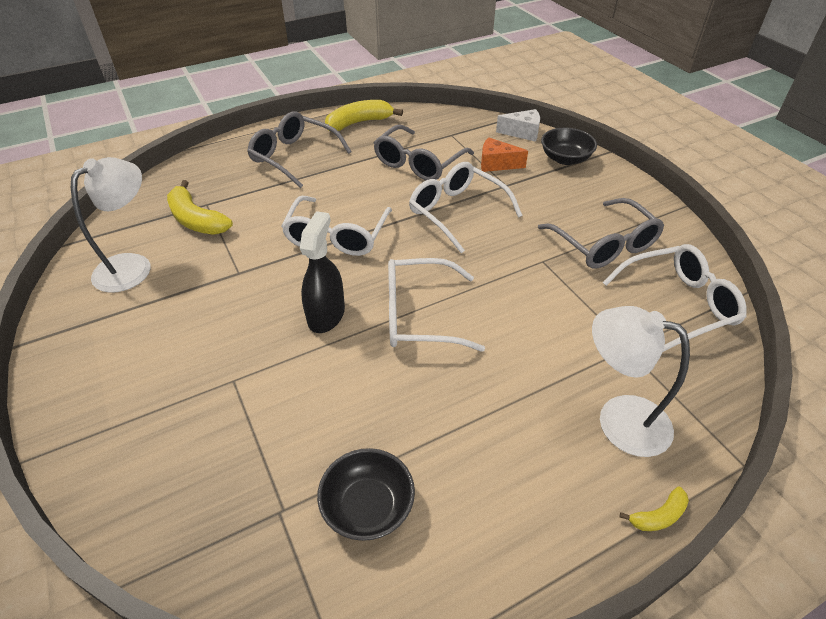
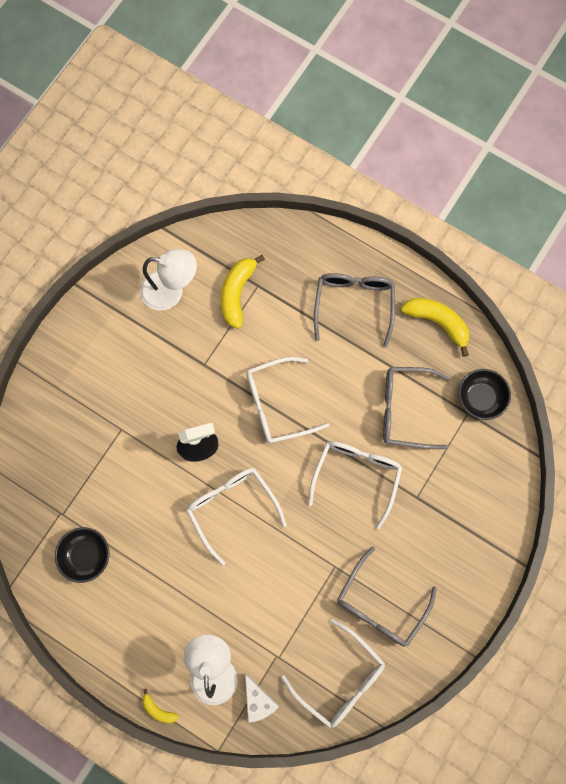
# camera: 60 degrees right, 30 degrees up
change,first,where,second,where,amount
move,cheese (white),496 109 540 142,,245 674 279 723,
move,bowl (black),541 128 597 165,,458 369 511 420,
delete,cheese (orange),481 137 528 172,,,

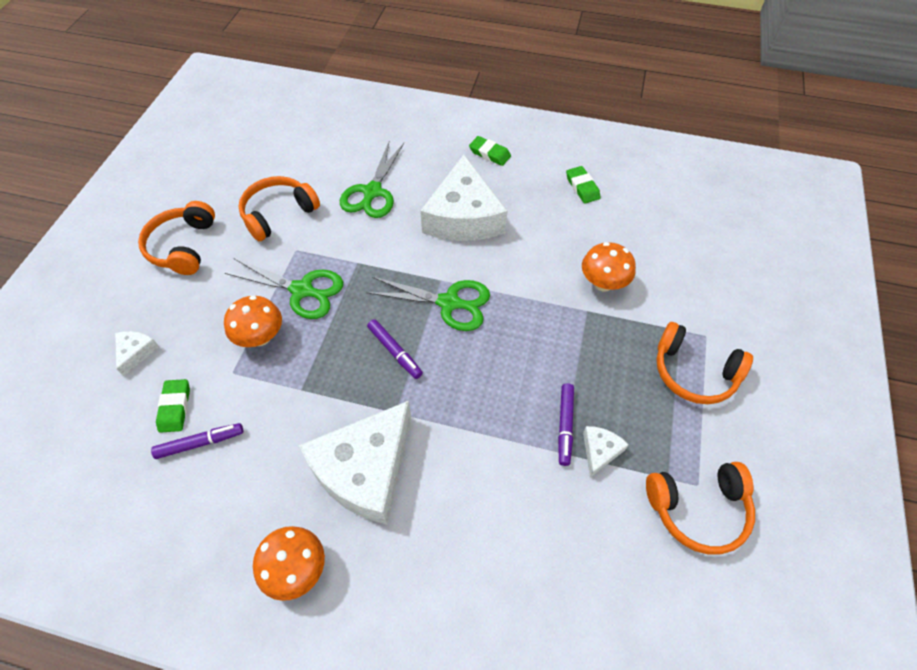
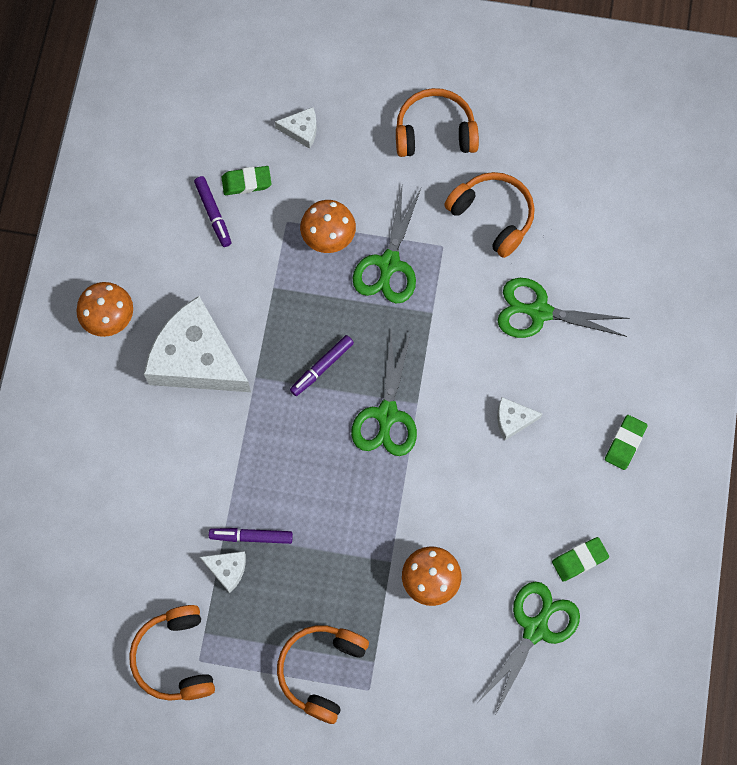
# camera: 85 degrees right, 15 degrees up
change,first,where,second,where,amount
insert,,,scissors (green),478 582 580 716,
resize,cheese (white),420 155 507 241,,497 397 542 440,x0.42

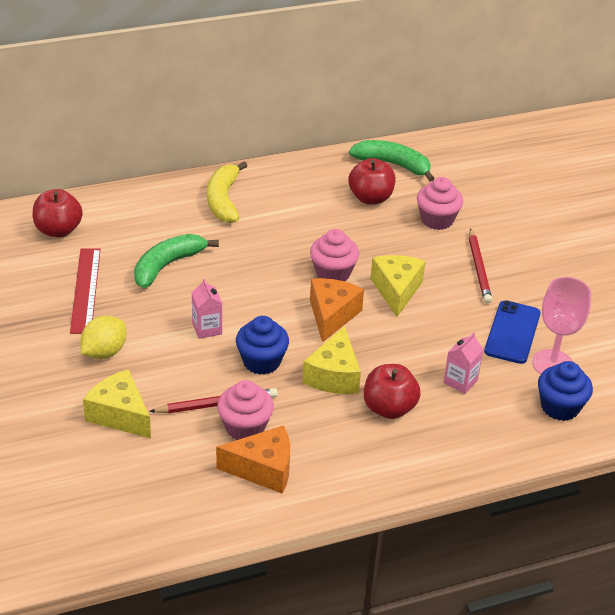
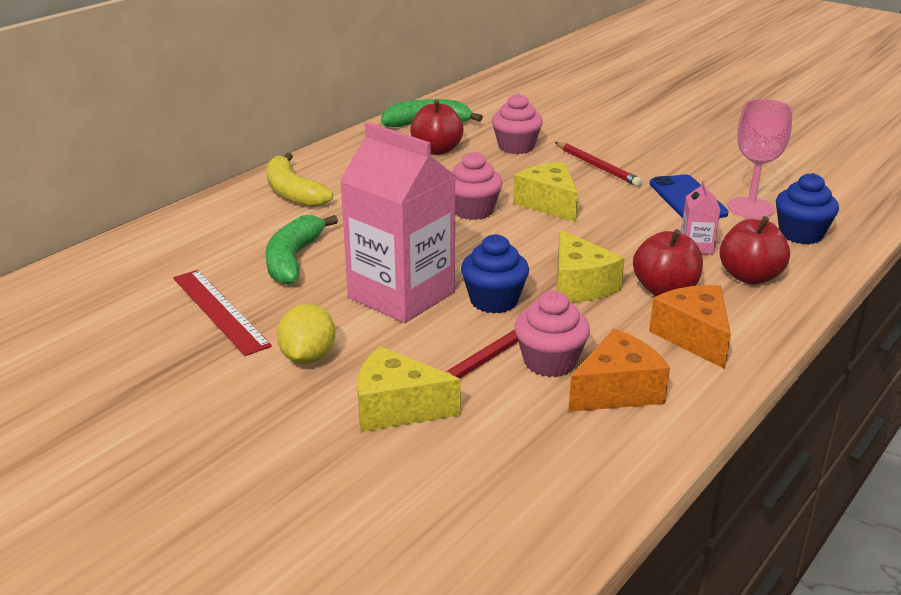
# camera: 30 degrees left, 10 degrees down
change,first,where,second,where,amount
resize,carton (pink),192 279 222 339,,340 122 456 323,x2.41
move,cheese (orange),310 278 364 343,,649 285 731 369,
move,apple (red),33 189 83 237,,719 216 790 284,

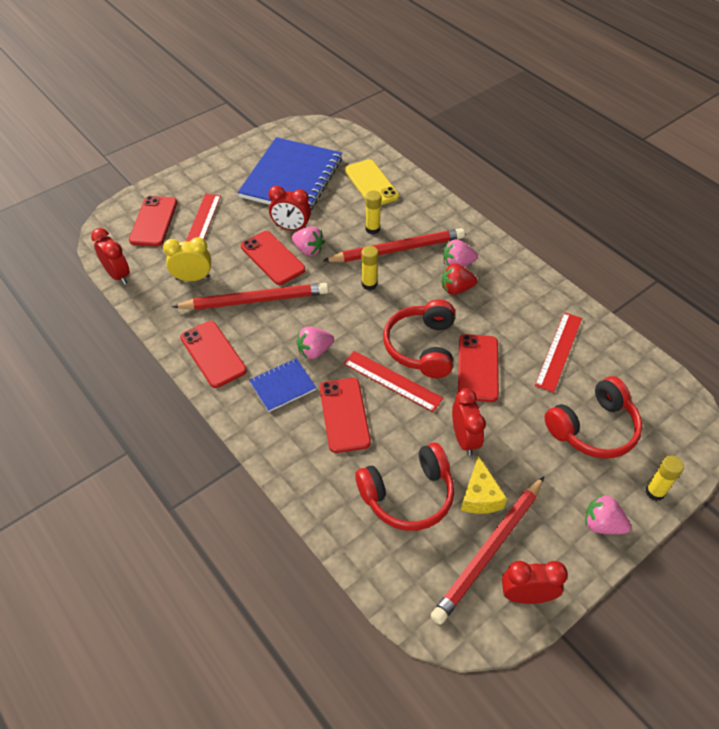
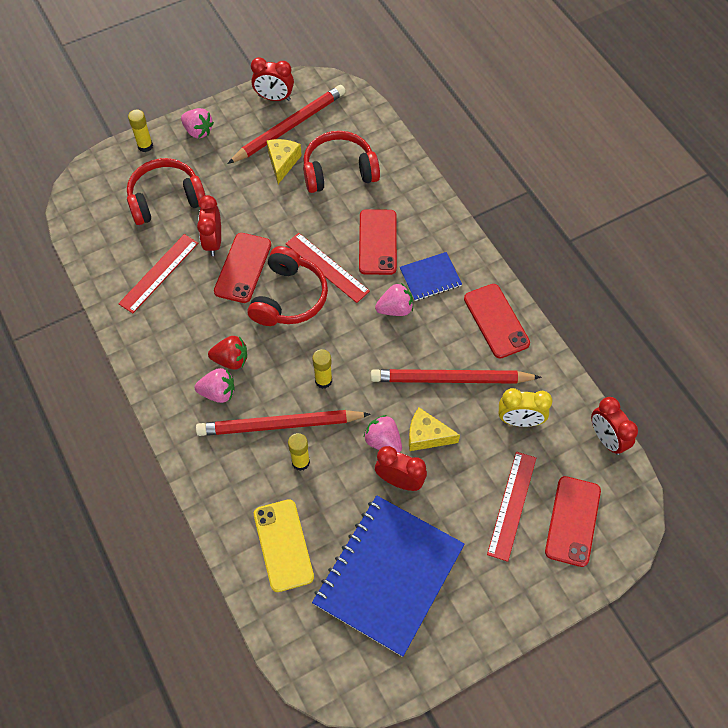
# camera: 170 degrees left, 10 degrees up
change,first,where,second,where,amount
move,clock (red),452 388 486 456,,197 195 221 256,
replace,phone (red),241 231 305 285,cheese (yellow),409 408 460 451,

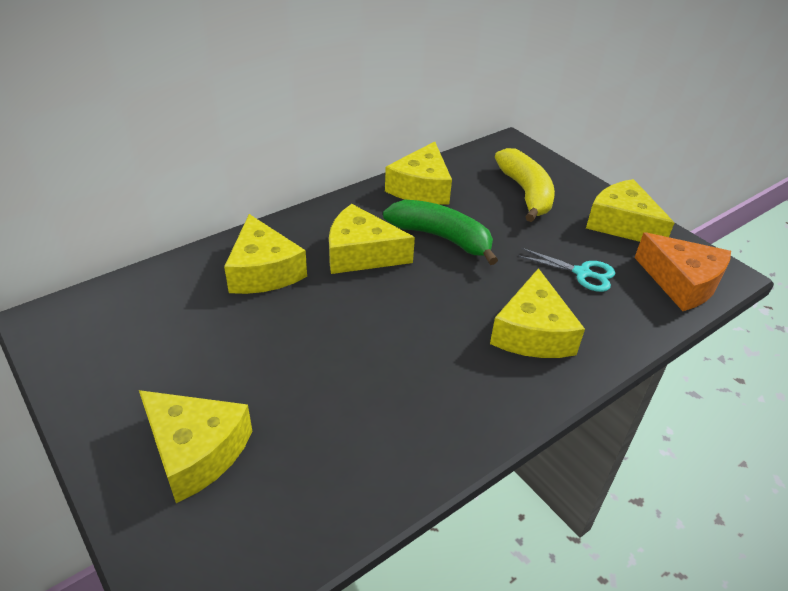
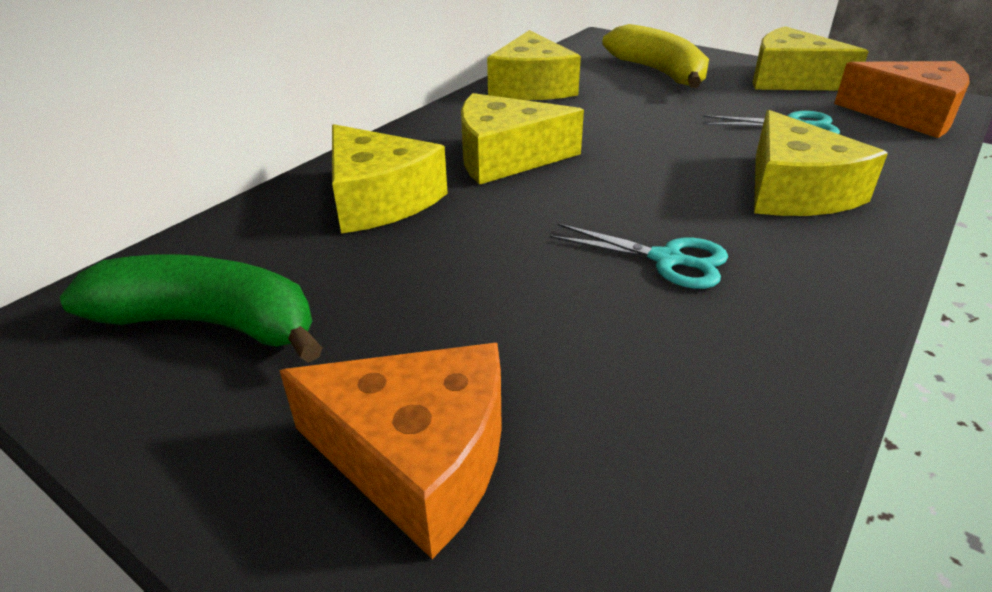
# camera: 15 degrees left, 5 degrees down
change,first,where,second,where,amount
move,banana (green),383 200 498 265,,60 254 323 362,
recolor,cheese (yellow),139 390 252 503,cheese (orange),279 343 502 559,
insert,,,scissors (turquoise),550 224 728 289,

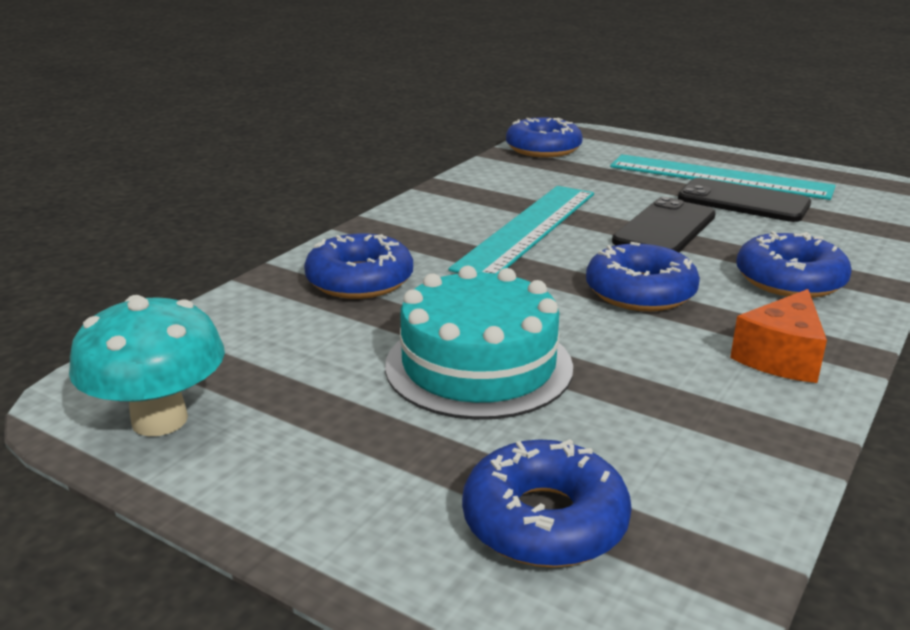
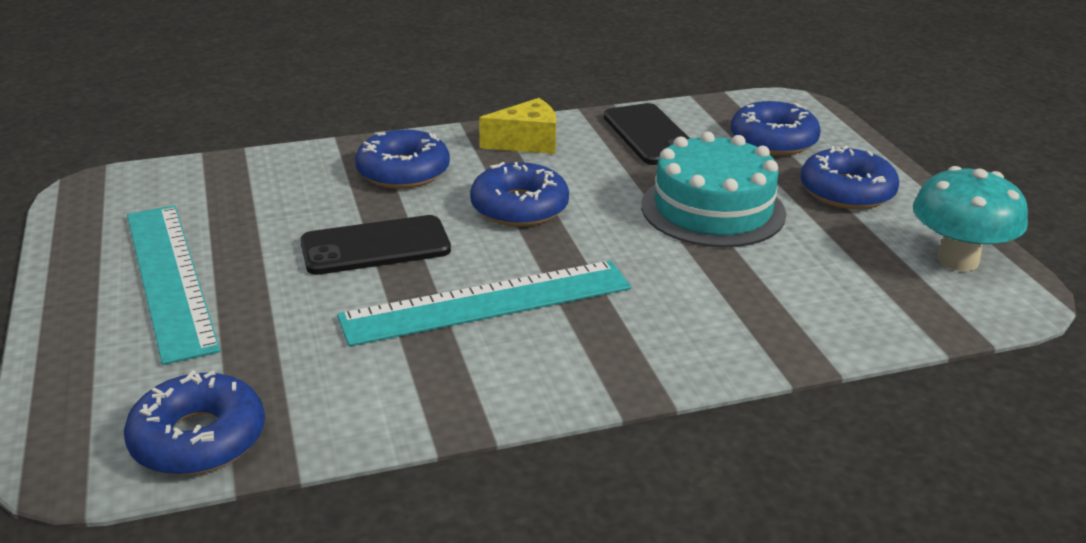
# camera: 140 degrees left, 5 degrees up
change,first,where,second,where,amount
recolor,cheese (orange),730 289 827 383,cheese (yellow),479 98 556 154,
move,phone (black),678 178 811 222,,604 103 690 165,
move,donut (blue),304 234 413 299,,800 146 899 209,

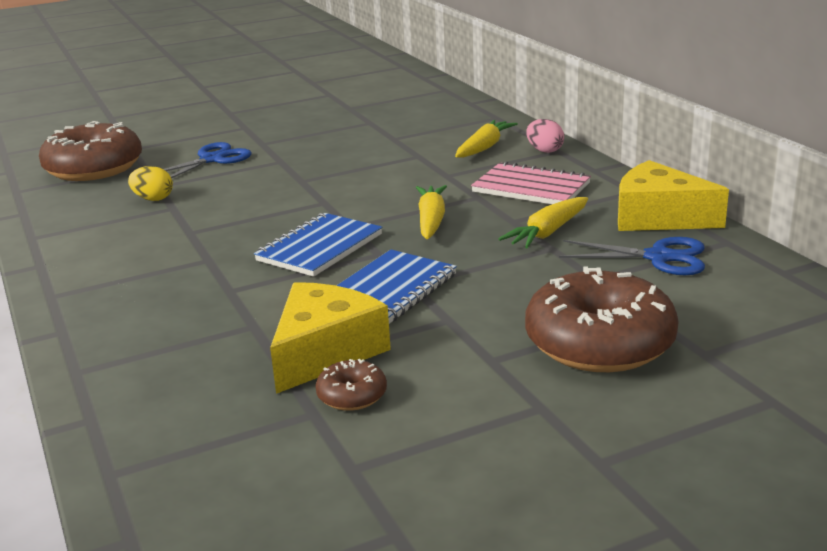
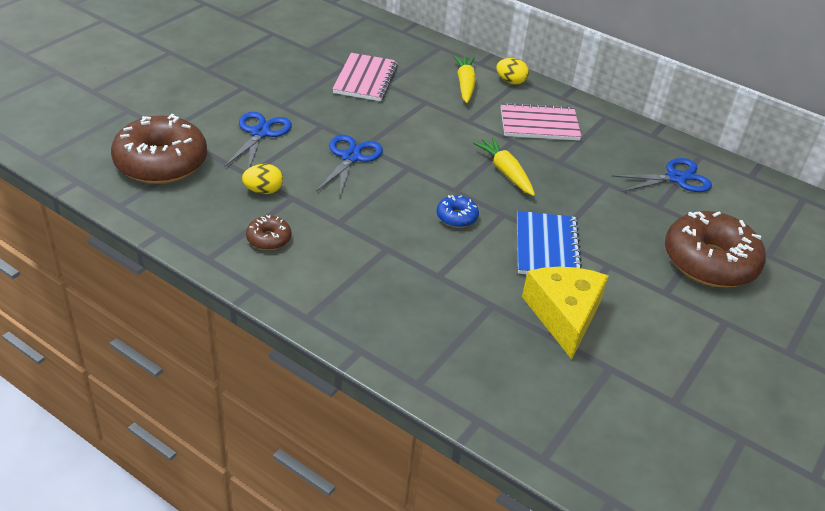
# camera: 35 degrees left, 15 degrees up
change,first,where,second,where,amount
move,donut (brown),315 359 387 411,,246 215 291 250,
insert,,,scissors (blue),316 135 383 197,
insert,,,notebook (pink),332 53 398 101,
replace,notebook (blue),254 213 382 277,donut (blue),437 195 479 228,
recolor,egg (pink),526 119 564 153,egg (yellow),496 58 529 85,
delete,carrot (yellow),498 197 588 248,,,
delete,cheese (yellow),618 160 729 231,,,

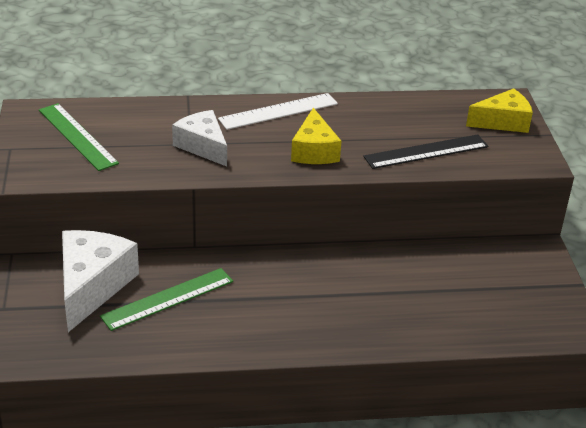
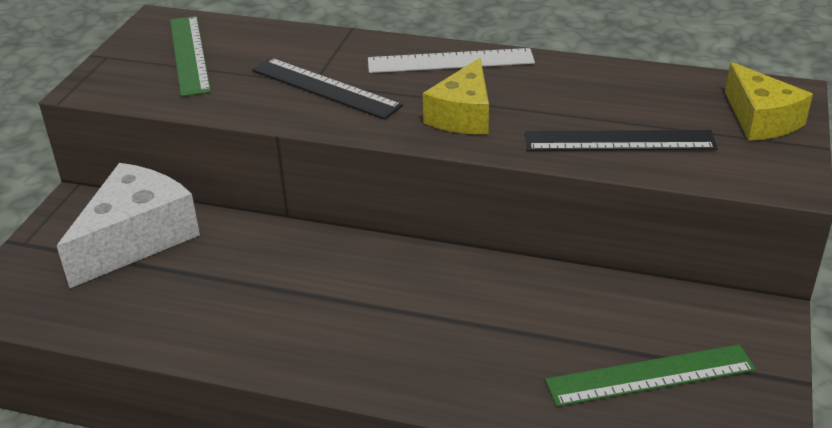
# camera: 25 degrees right, 0 degrees up
change,first,where,second,where,amount
replace,cheese (white),172 110 227 167,ruler (black),252 58 403 120,
move,ruler (green),100 268 233 331,,545 344 756 407,
rotate,cheese (yellow),466 88 533 133,,725 62 813 141,60 degrees clockwise

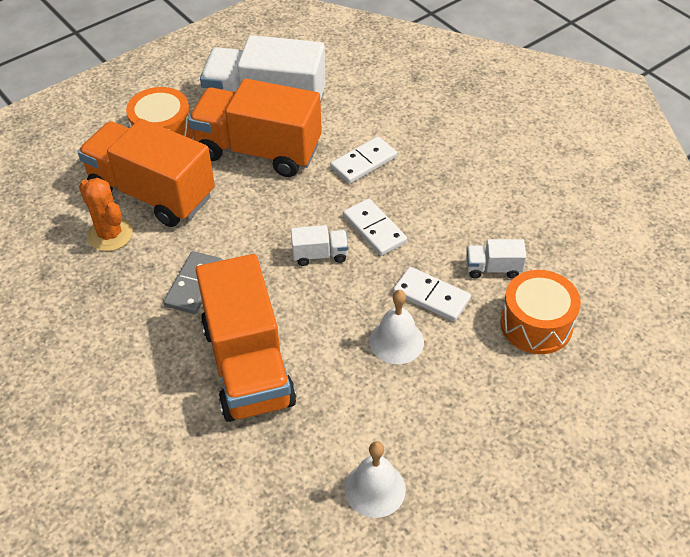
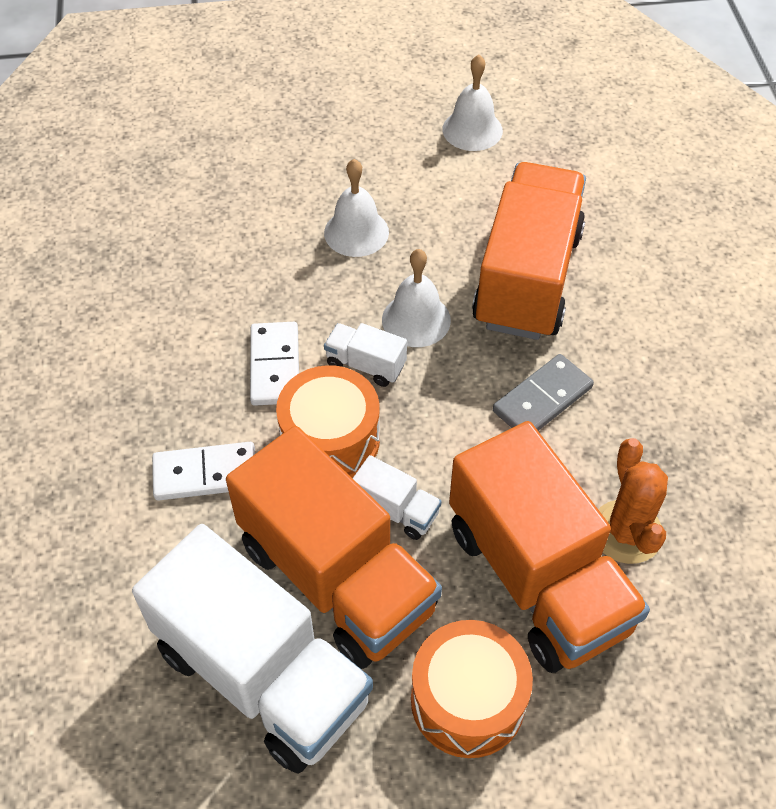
# camera: 150 degrees left, 5 degrees up
change,first,where,second,where,amount
move,drum (orange),500 270 581 354,,276 365 380 478,
move,truck (white),466 239 527 279,,353 455 442 540,
insert,,,bell (white),382 249 451 347,
delete,domino (white),393 267 471 322,,,

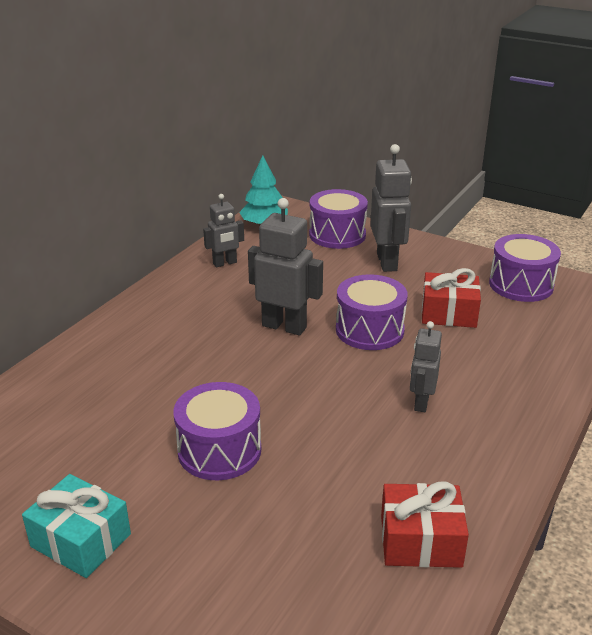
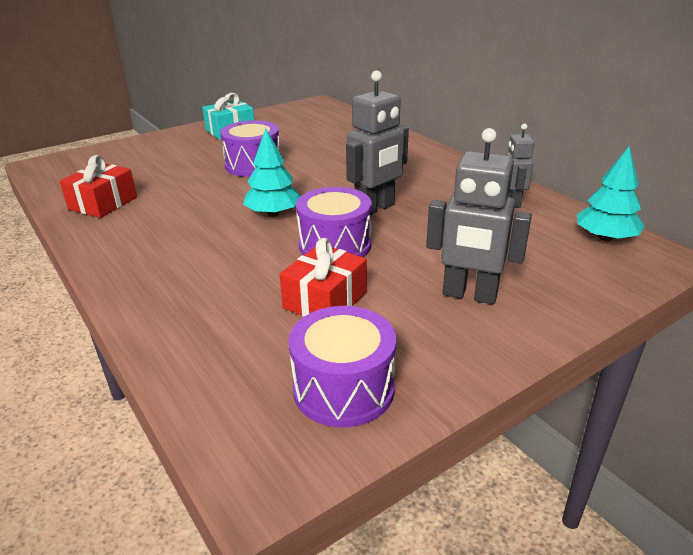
# camera: 115 degrees right, 0 degrees up
change,first,where,second,where,amount
insert,,,tree (turquoise),243 128 300 216,
delete,drum (purple),309 189 368 249,,,
delete,robot (grey),410 321 442 412,,,

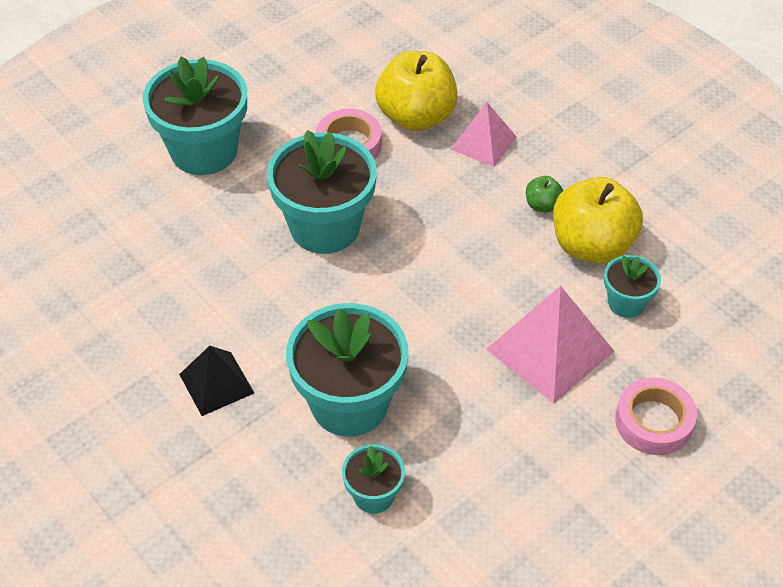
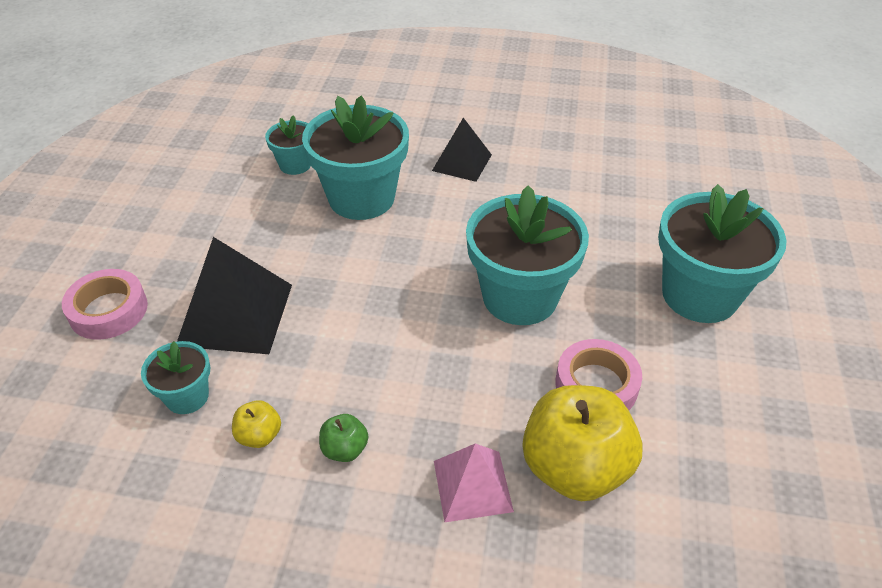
# camera: 140 degrees right, 5 degrees down
change,first,where,second,where,amount
recolor,pyramid (pink),486 286 614 404,pyramid (black),177 237 292 354,
resize,apple (yellow),553 177 643 264,,232 400 281 448,x0.44

